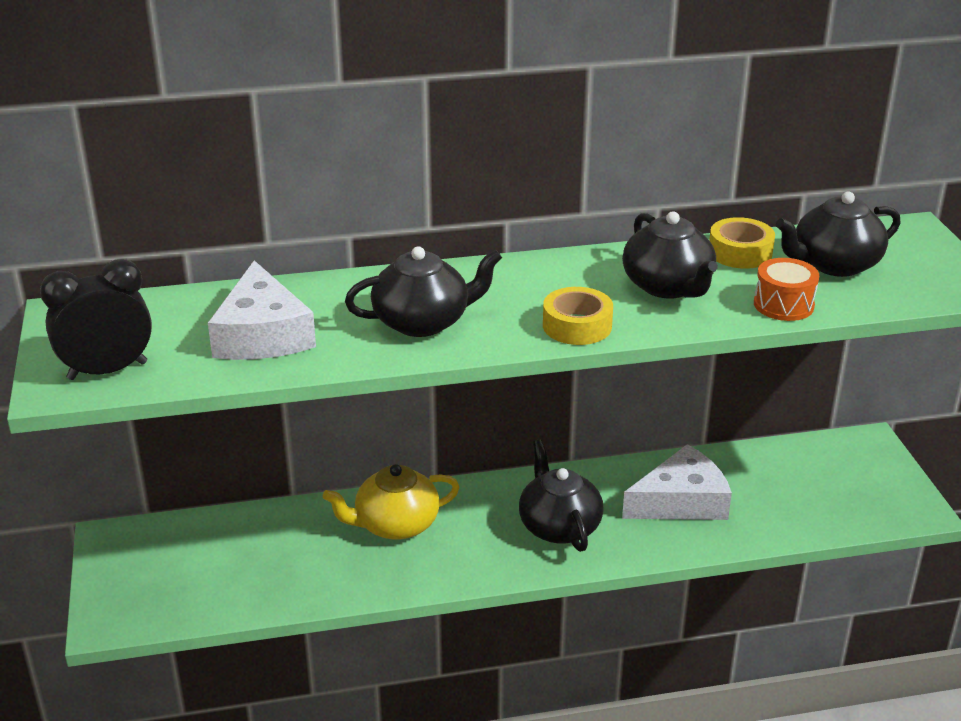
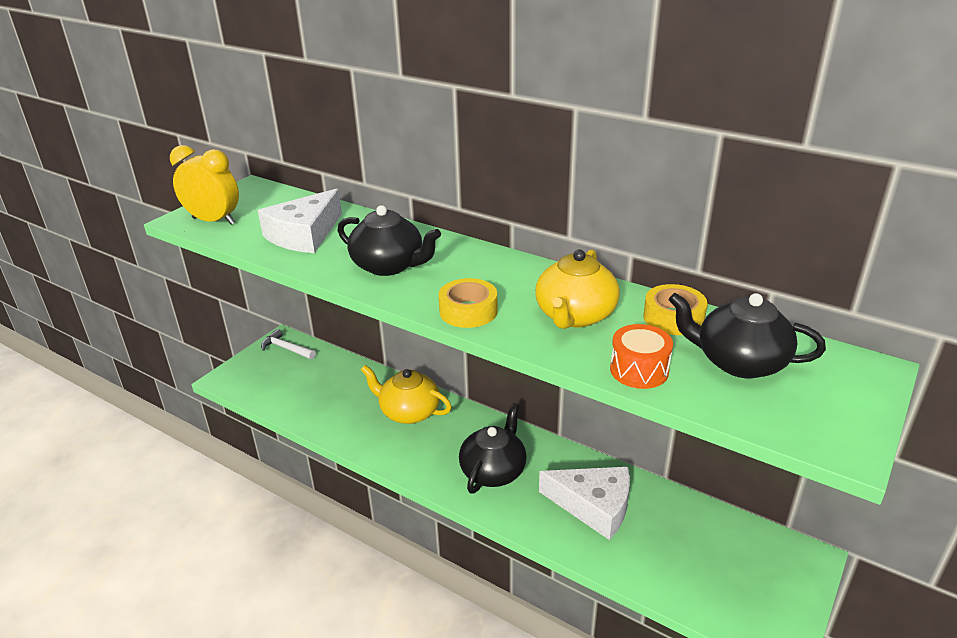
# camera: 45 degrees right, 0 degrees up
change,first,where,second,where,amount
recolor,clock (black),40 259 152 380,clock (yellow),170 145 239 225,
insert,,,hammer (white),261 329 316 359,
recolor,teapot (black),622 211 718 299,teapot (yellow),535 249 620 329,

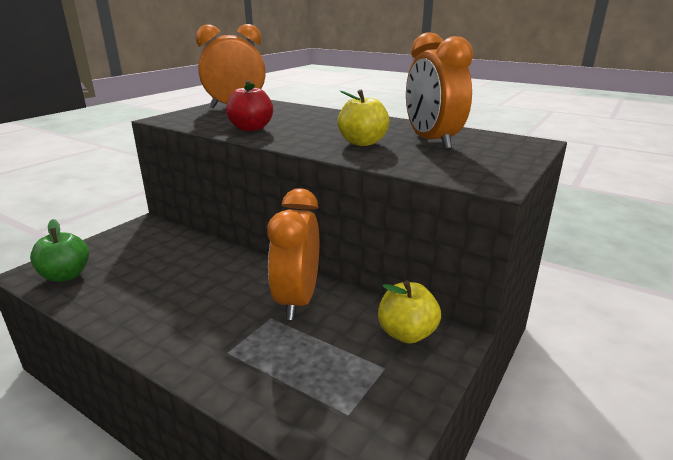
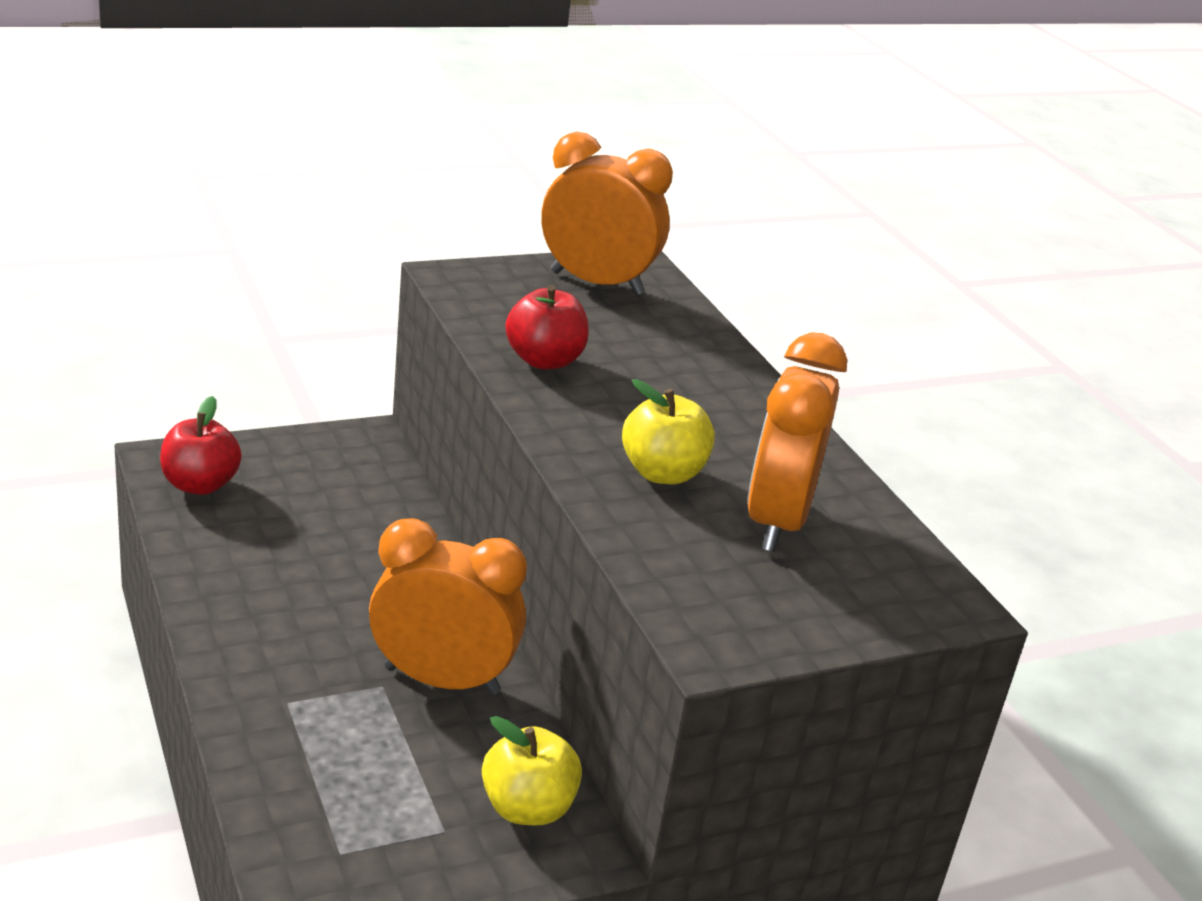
# camera: 30 degrees right, 5 degrees up
change,first,where,second,where,amount
recolor,apple (green),30 219 89 282,apple (red),160 396 242 495,
rotate,clock (orange),267 188 319 320,,369 518 527 695,60 degrees clockwise

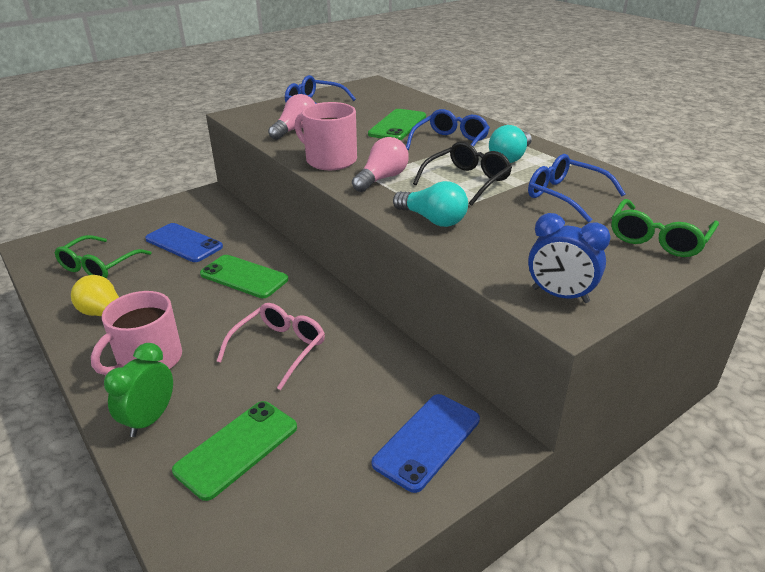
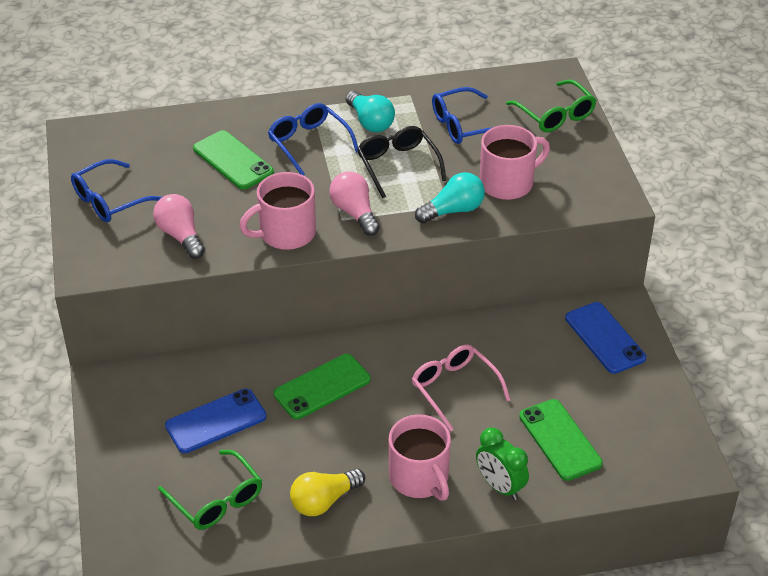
# camera: 65 degrees left, 10 degrees up
change,first,where,second,where,amount
insert,,,mug (pink),480 125 550 200,
delete,clock (blue),528 213 611 303,,,

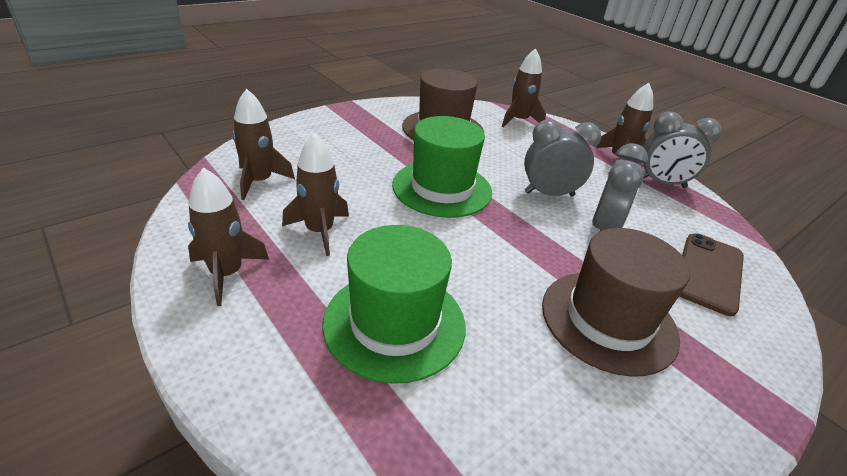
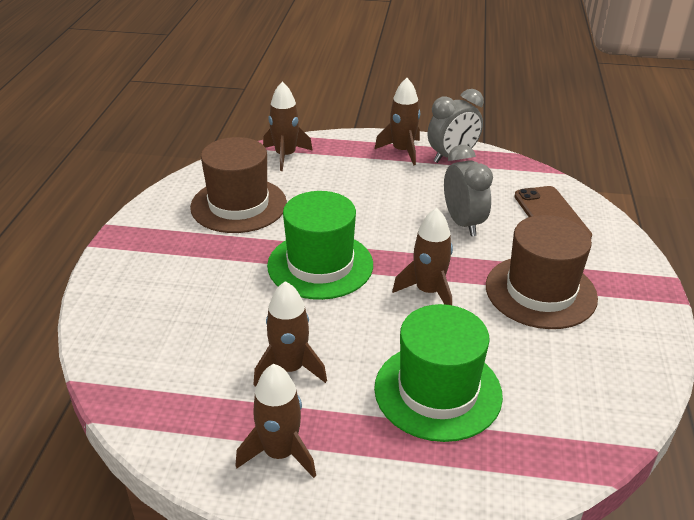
# camera: 40 degrees left, 0 degrees up
change,first,where,second,where,amount
move,rocket (brown),233 89 295 200,,392 208 453 305,
delete,clock (grey),524 119 601 196,,,

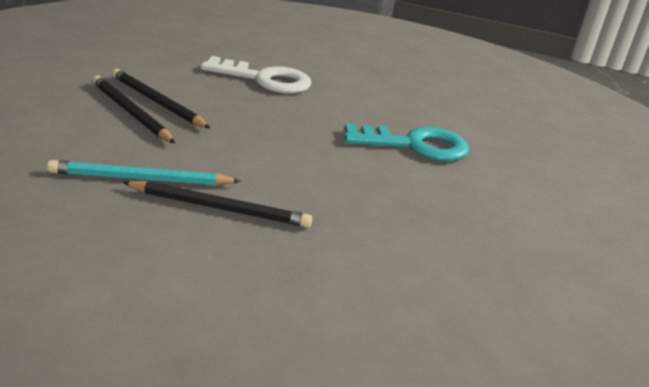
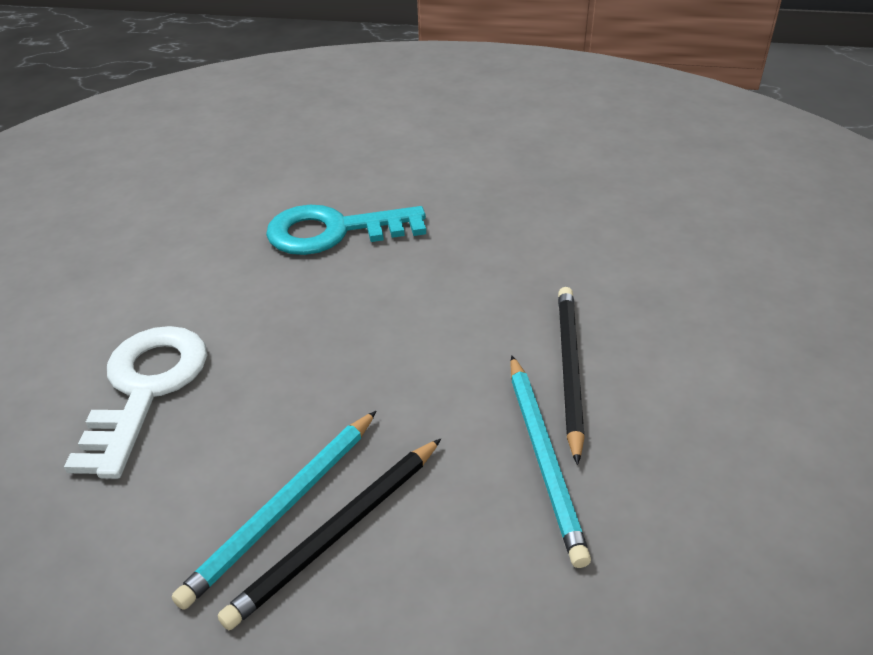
# camera: 90 degrees left, 10 degrees up
change,first,where,second,where,amount
recolor,pencil (black),111 69 211 129,pencil (turquoise),172 411 376 610,
rotate,key (turquoise),344 123 469 161,,266 205 426 255,90 degrees counterclockwise

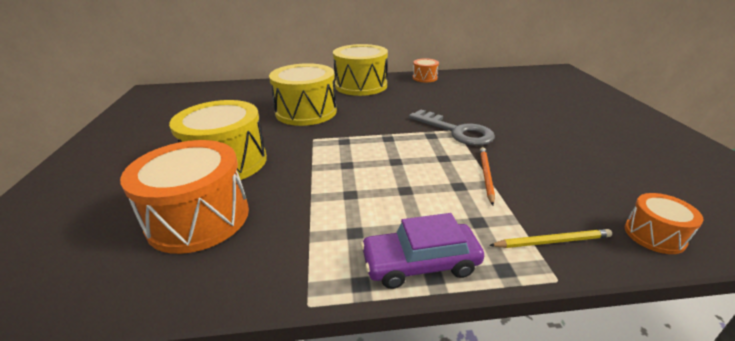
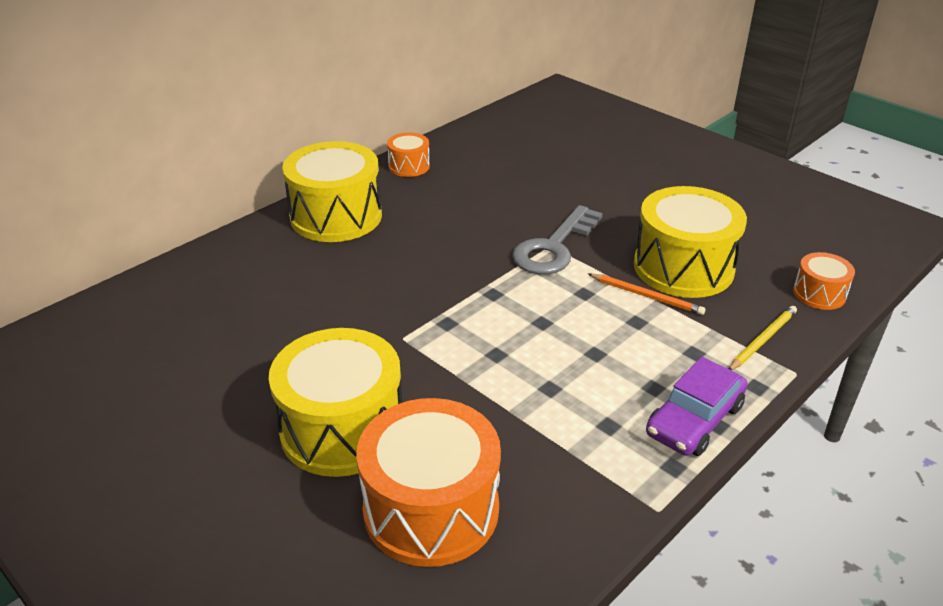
# camera: 40 degrees left, 5 degrees up
change,first,where,second,where,amount
rotate,key (grey),409 109 495 146,,512 205 603 274,120 degrees clockwise
rotate,pencil (orange),480 147 495 205,,588 274 706 315,150 degrees clockwise
move,drum (yellow),269 63 337 126,,634 186 747 298,

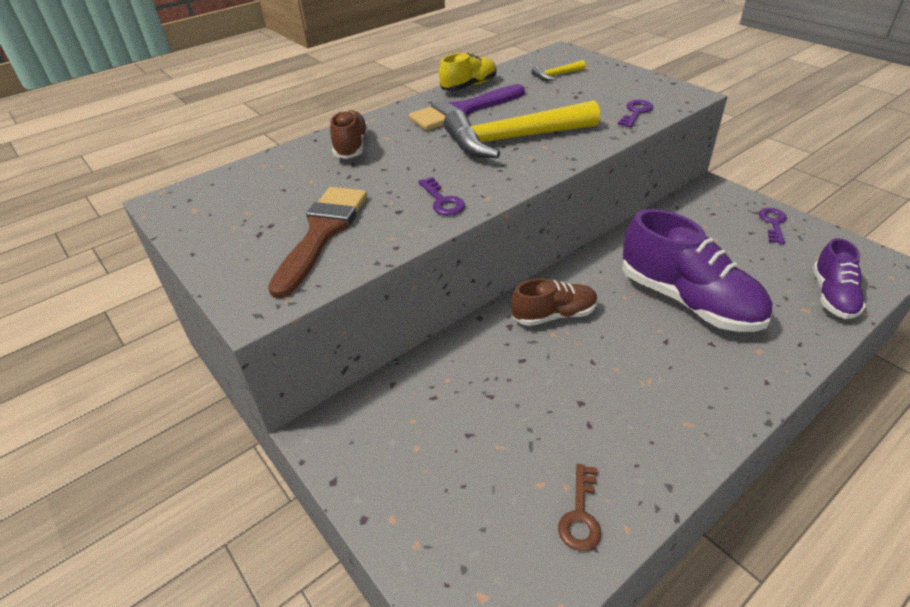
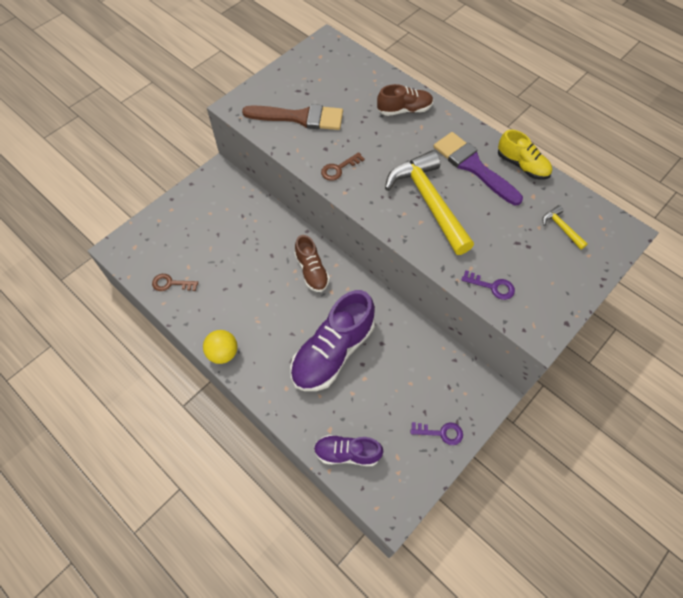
# camera: 80 degrees right, 20 degrees up
change,first,where,second,where,amount
insert,,,ball (yellow),203 330 237 364,
recolor,key (purple),418 177 465 215,key (brown),321 152 365 181,

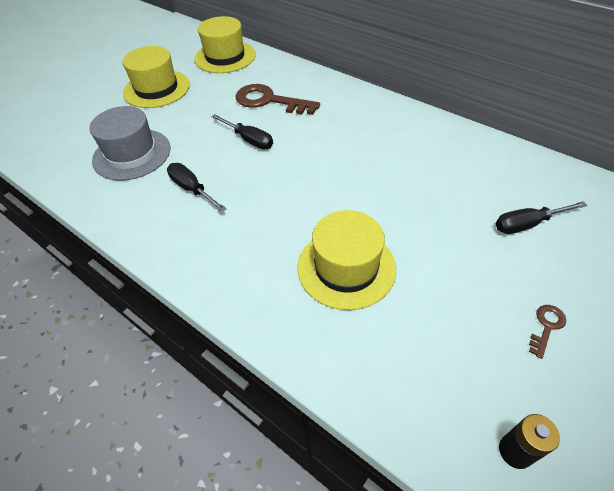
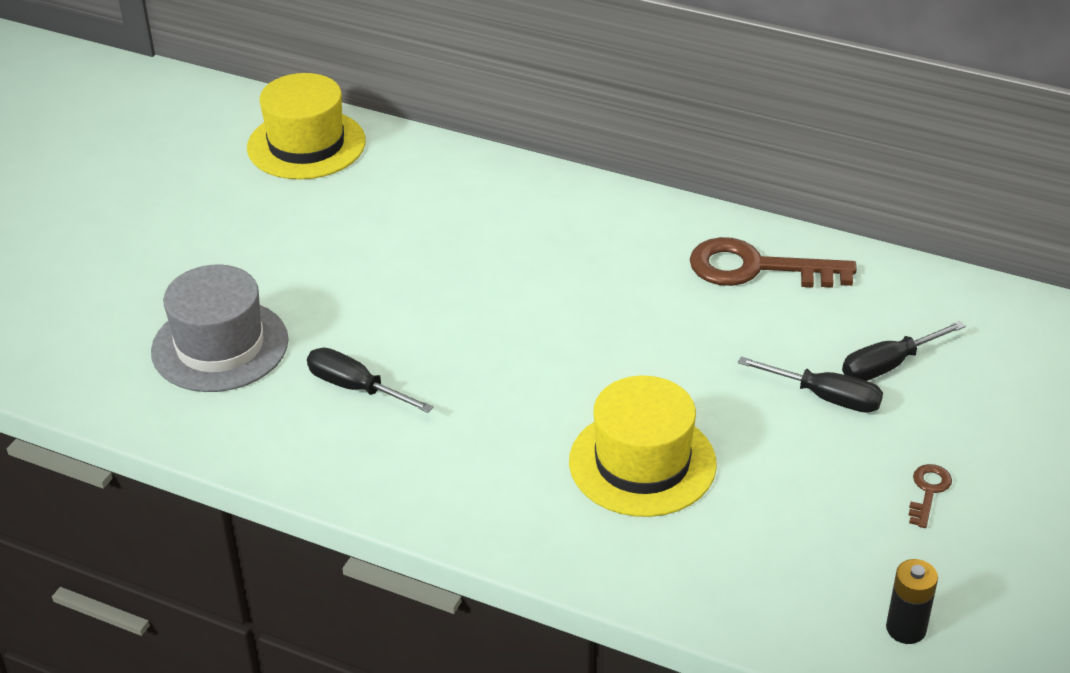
# camera: 15 degrees left, 10 degrees down
change,first,where,second,where,amount
move,key (brown),235 84 320 115,,690 237 857 288,
move,screwdriver (black),211 114 273 149,,738 357 883 413,
delete,hat (yellow),122 46 190 108,,,

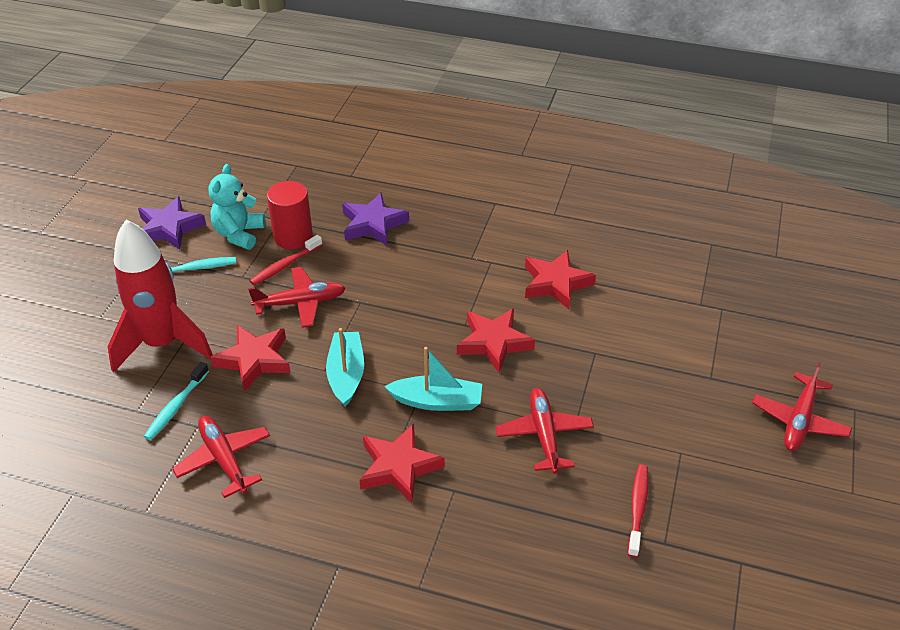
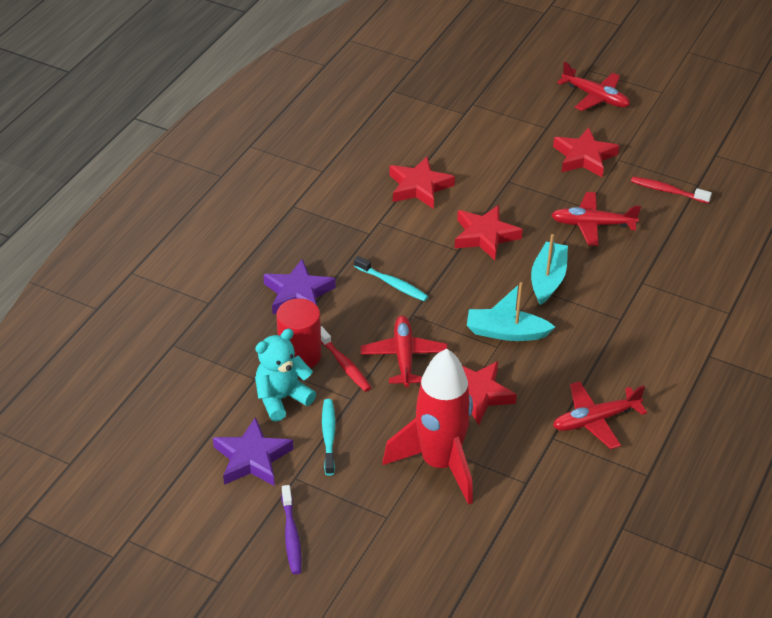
# camera: 80 degrees left, 0 degrees up
change,first,where,second,where,amount
rotate,teddy bear (turquoise),209 164 265 250,,255 329 316 422,120 degrees clockwise
insert,,,toothbrush (purple),282 485 302 574,
move,toothbrush (turquoise),144 362 209 440,,354 256 428 301,
move,star (red),359 424 445 503,,553 127 619 177,

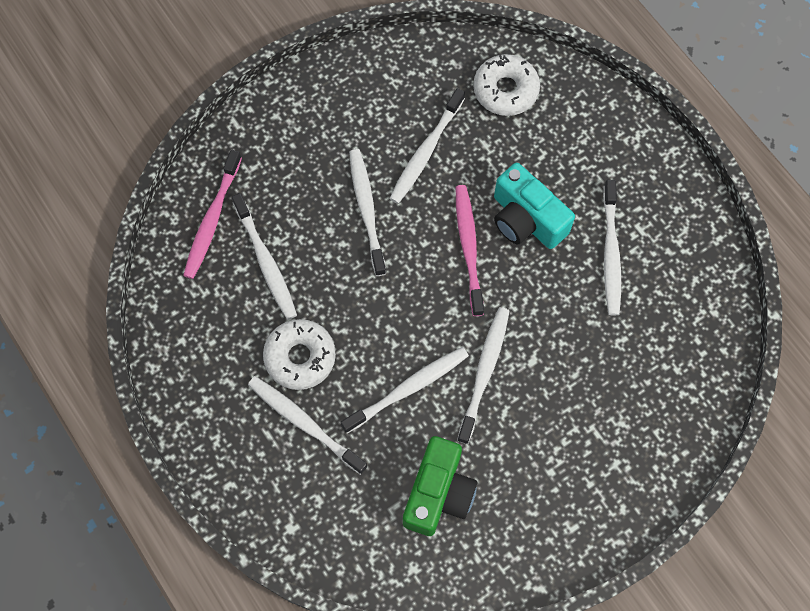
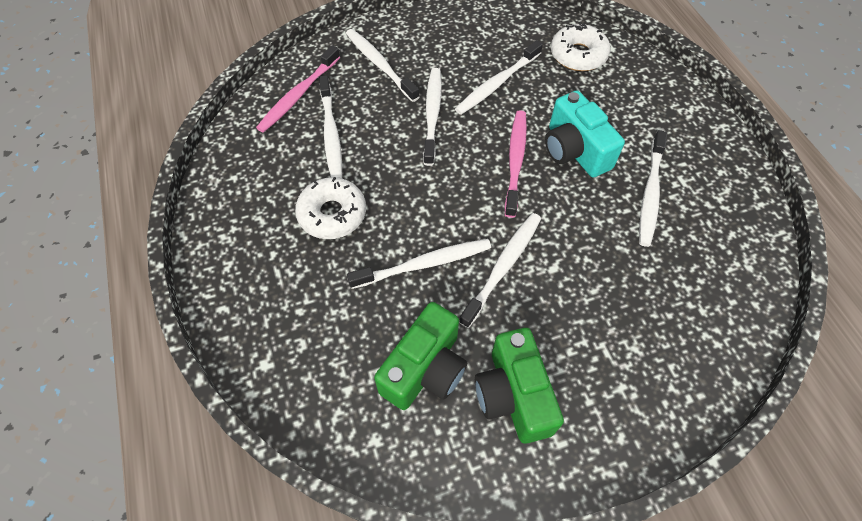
# camera: 15 degrees right, 10 degrees down
change,first,where,second,where,amount
move,toothbrush (white),248 376 367 475,,346 29 419 102,
insert,,,camera (green),475 328 564 443,

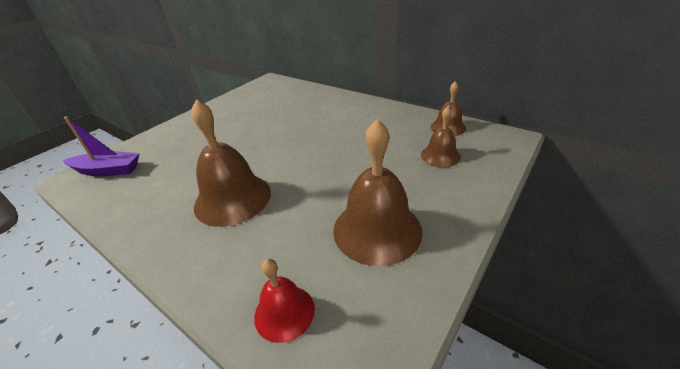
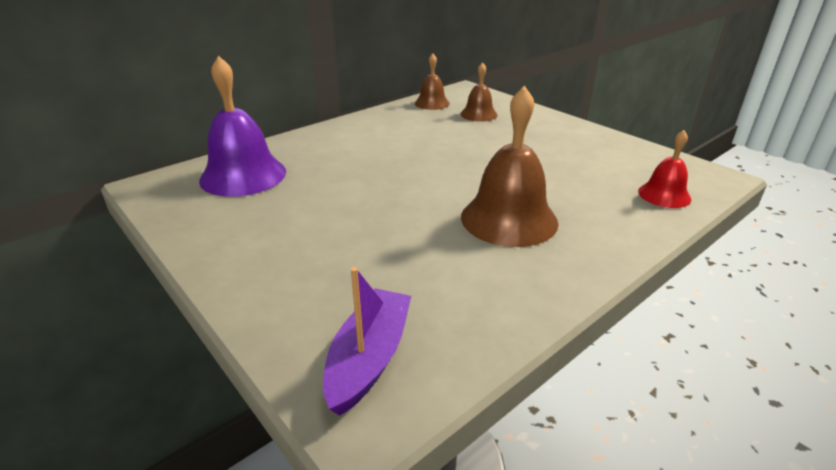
# camera: 80 degrees left, 5 degrees down
change,first,where,second,where,amount
insert,,,bell (purple),199 56 286 197,
delete,bell (brown),333 119 423 266,,,

